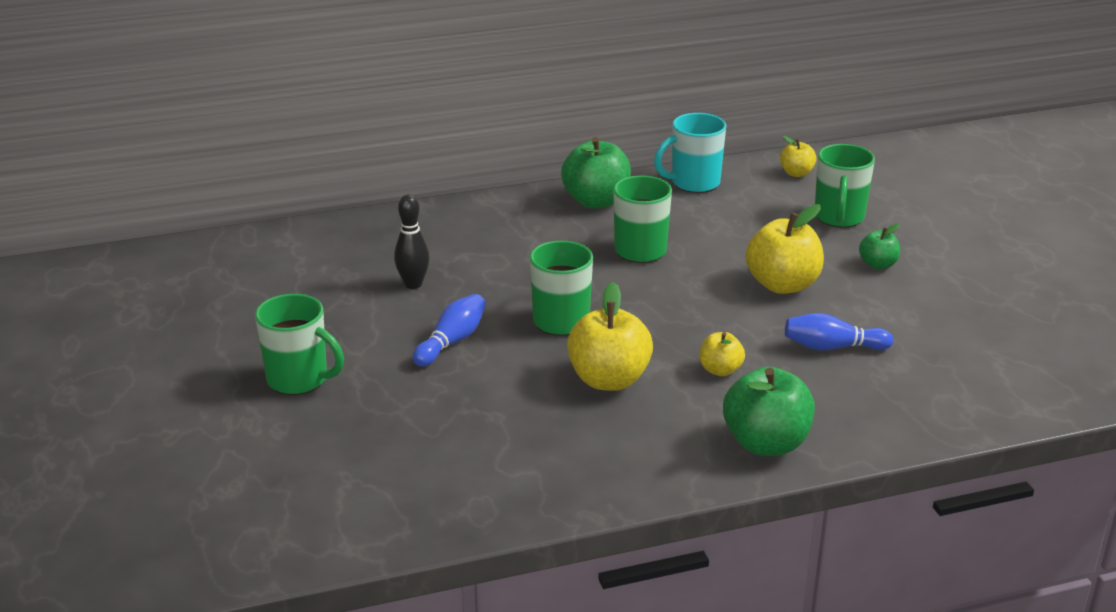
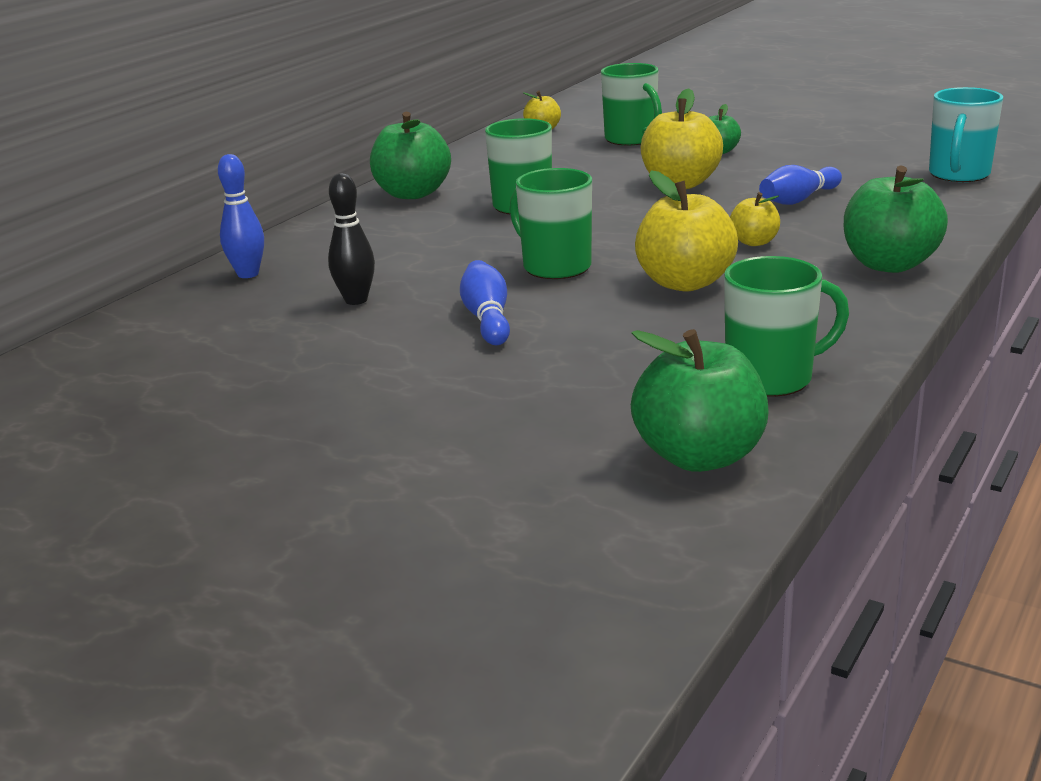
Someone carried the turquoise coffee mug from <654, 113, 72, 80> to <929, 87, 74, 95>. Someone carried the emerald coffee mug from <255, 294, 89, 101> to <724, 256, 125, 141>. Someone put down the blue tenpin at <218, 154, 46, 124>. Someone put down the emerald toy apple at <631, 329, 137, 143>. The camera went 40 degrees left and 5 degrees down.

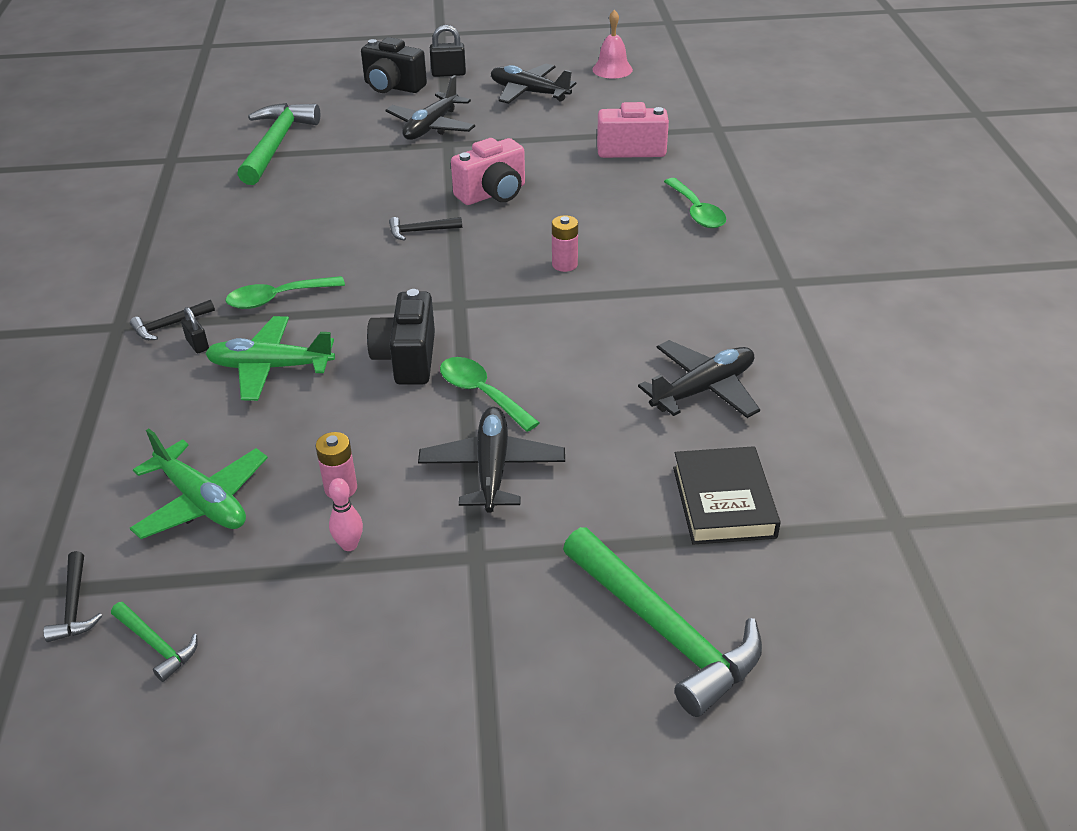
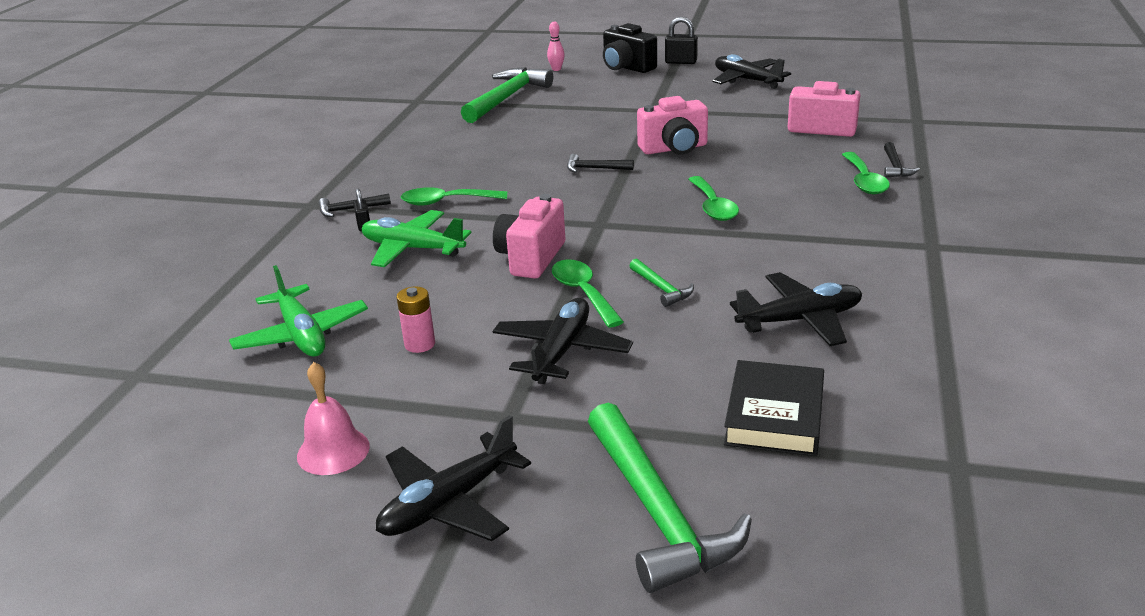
Someone carried the rose-pink hand bell from <592, 10, 41, 69> to <297, 362, 73, 113>. Someone carried the jet-black plane from <386, 75, 89, 65> to <376, 415, 155, 126>. Someone swapped the rose-pink AA battery at <552, 215, 26, 57> for the emerald teaspoon at <688, 176, 51, 45>. Someone repainted the jet-black compact camera at <367, 289, 68, 96>, which became the rose-pink compact camera at <493, 194, 72, 85>. Someone carried the rose-pink tenpin from <329, 478, 34, 73> to <547, 22, 18, 49>. Someone carried the jet-black claw hammer from <43, 551, 59, 91> to <884, 142, 36, 36>. Someone carried the emerald claw hammer from <111, 602, 87, 80> to <629, 259, 65, 48>. The camera went 20 degrees right and 10 degrees down.

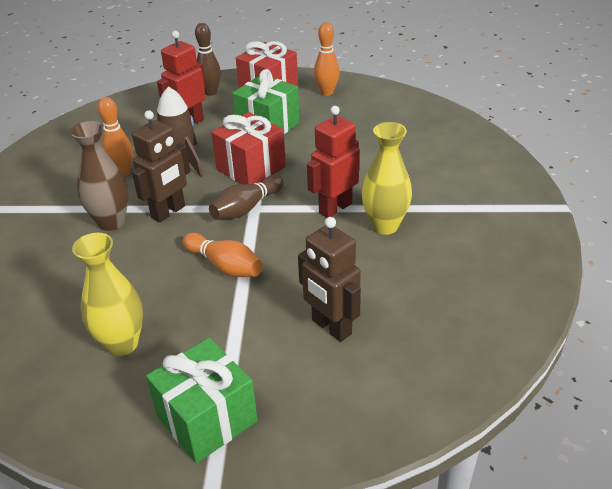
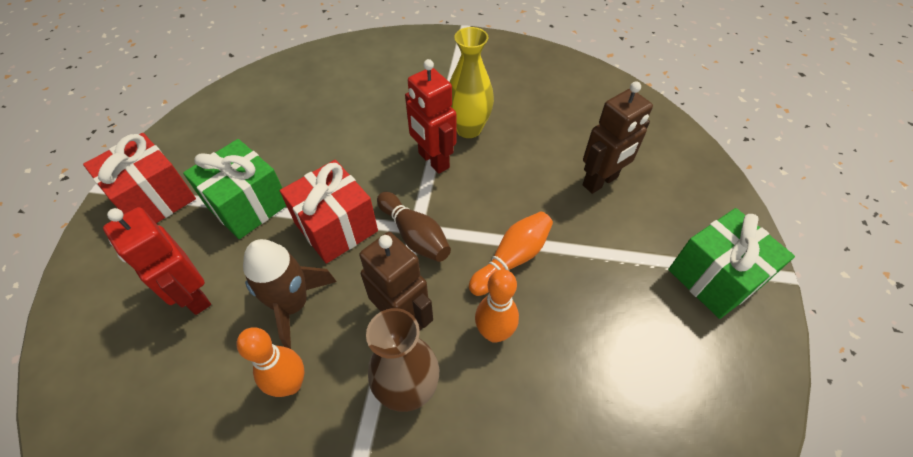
Someone carried the orange tenpin from <314, 22, 26, 74> to <475, 269, 44, 74>. Someone took away the brown tenpin at <195, 23, 26, 73>. Someone took away the bright yellow flower vase at <72, 233, 71, 124>. The camera went 85 degrees left and 15 degrees up.

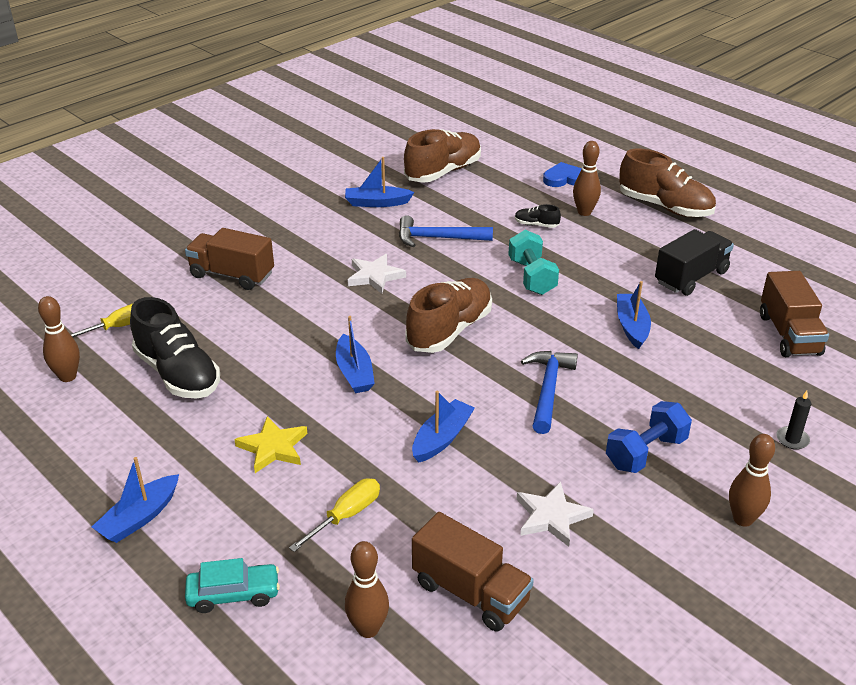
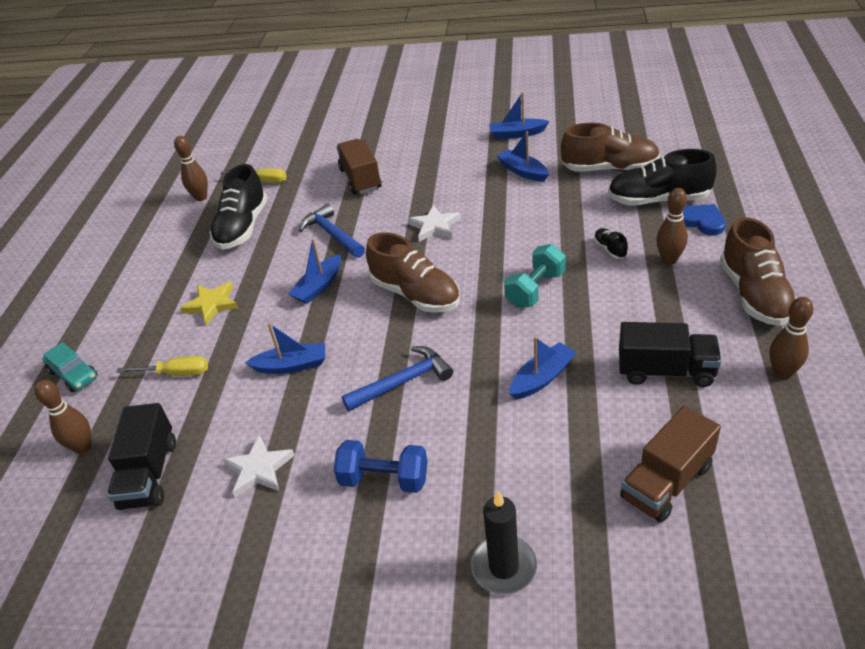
Someone carried the blue claw hammer from <399, 215, 94, 32> to <299, 204, 66, 54>. Someone rotated the brown shoe at <405, 278, 87, 75> by 45 degrees clockwise. Someone scaled the jet-black pillar candle at <776, 391, 35, 59> by 1.79. Someone carried the brown tenpin from <729, 434, 46, 93> to <770, 297, 43, 83>. Someone carried the blue toy boat from <92, 457, 87, 86> to <489, 92, 60, 47>. Someone repainted the brown toy truck at <412, 512, 122, 120>, which became the jet-black toy truck at <107, 403, 69, 107>. Someone put down the jet-black shoe at <608, 149, 109, 57>. The camera went 55 degrees right and 5 degrees up.

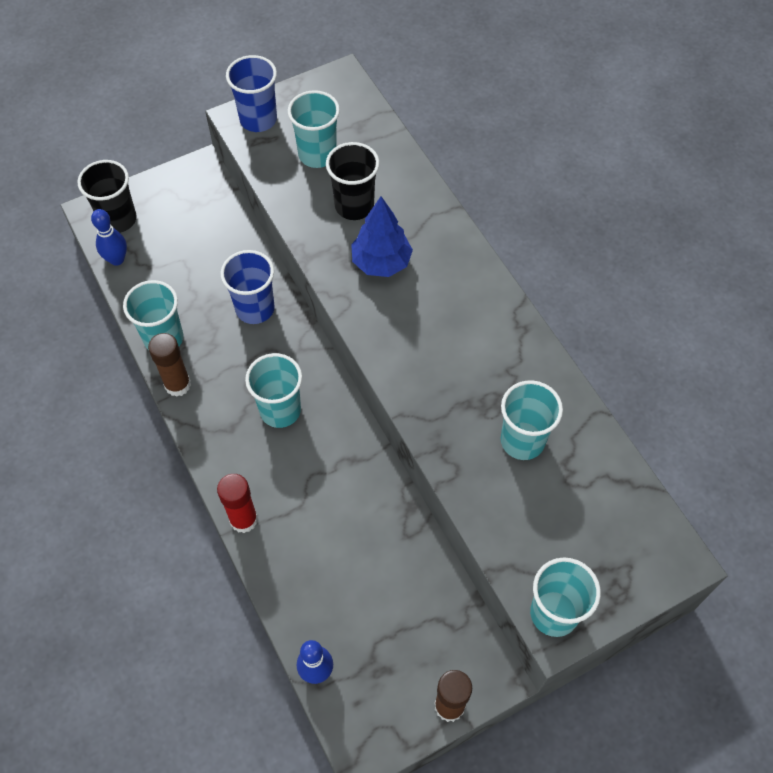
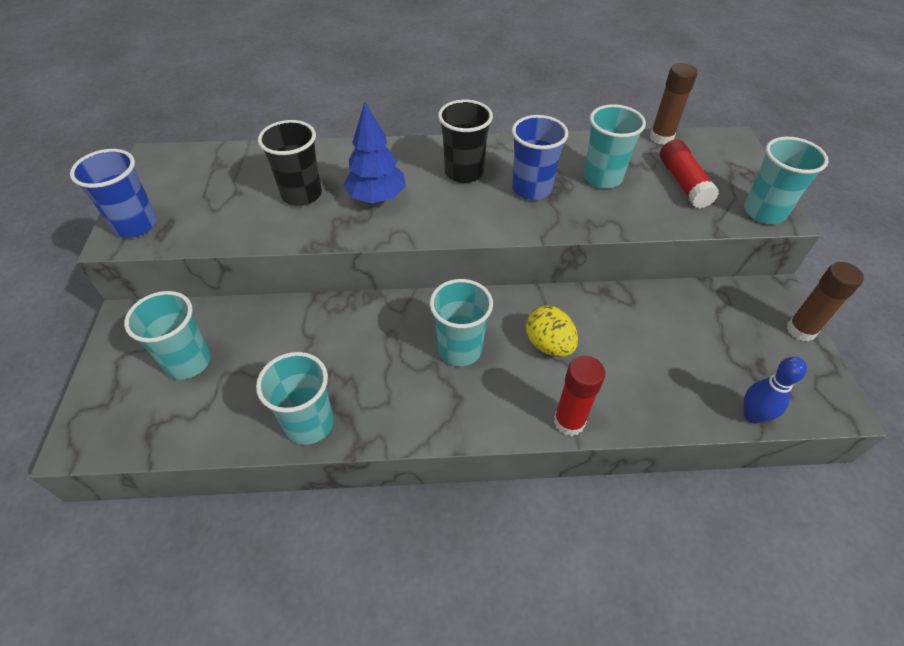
Someone carried the turquoise beaker from <288, 90, 52, 78> to <124, 291, 87, 89>. Someone carried the jet-black beaker from <77, 160, 60, 73> to <438, 100, 55, 83>. Someone took away the blue tenpin at <91, 209, 36, 57>. Someone carried the blue beaker from <221, 250, 54, 74> to <512, 115, 56, 85>. Someone carried the brown glue stick from <148, 333, 43, 64> to <650, 63, 48, 82>. Someone put down the crimson glue stick at <660, 139, 59, 70>. Someone put down the bright yellow toy egg at <526, 305, 52, 52>. The camera went 65 degrees left and 10 degrees down.

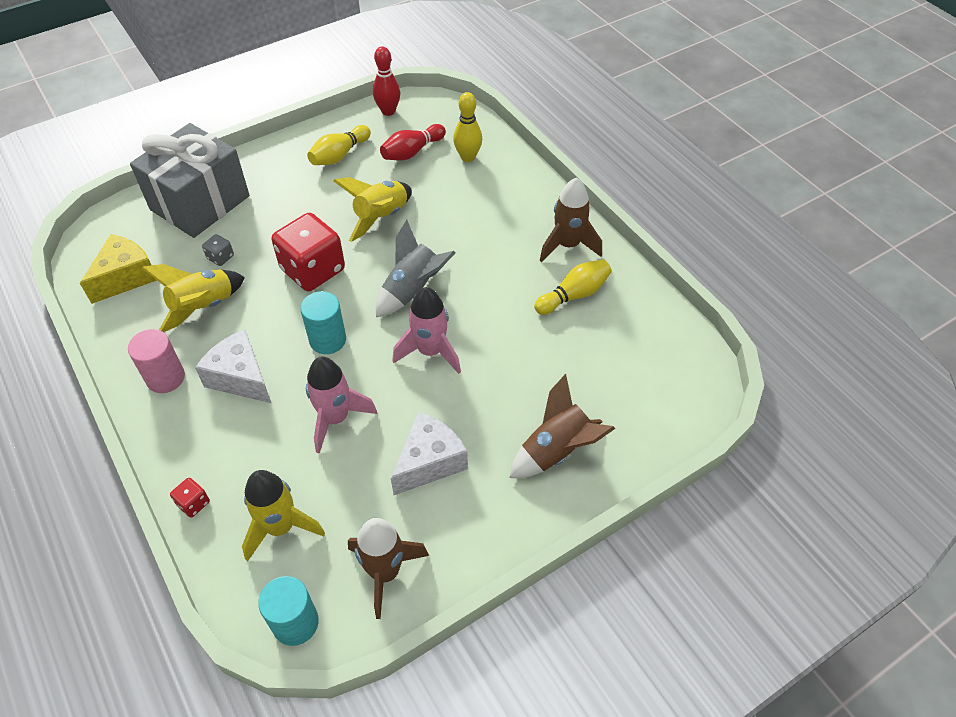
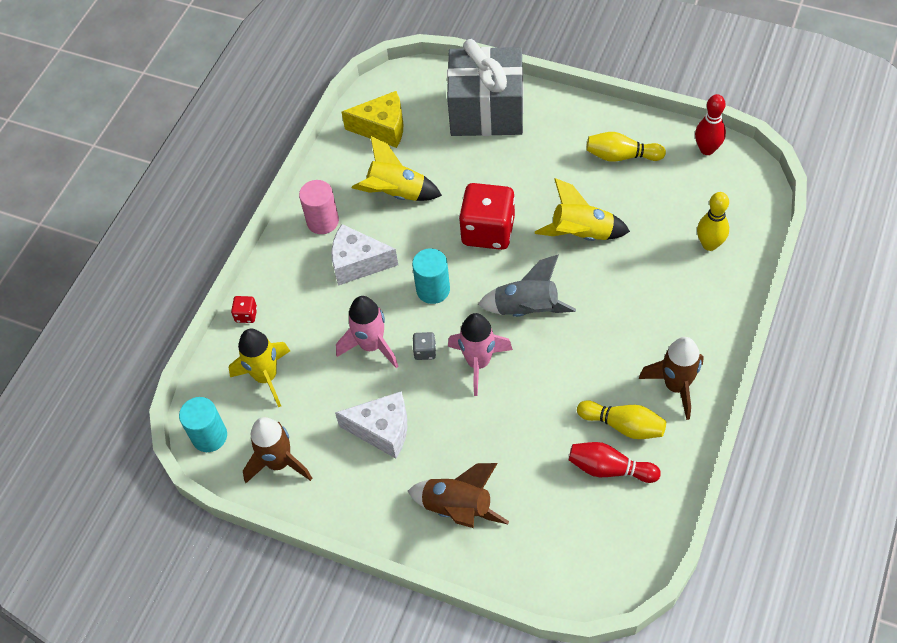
Someone carried the crimson tenpin from <380, 124, 66, 36> to <569, 442, 92, 41>. Someone carried the ash-grey die from <202, 234, 32, 32> to <413, 332, 23, 28>. Someone rotated the snow-white piece of cheese at <195, 330, 76, 73> by 90 degrees counterclockwise. The camera went 60 degrees right and 5 degrees up.

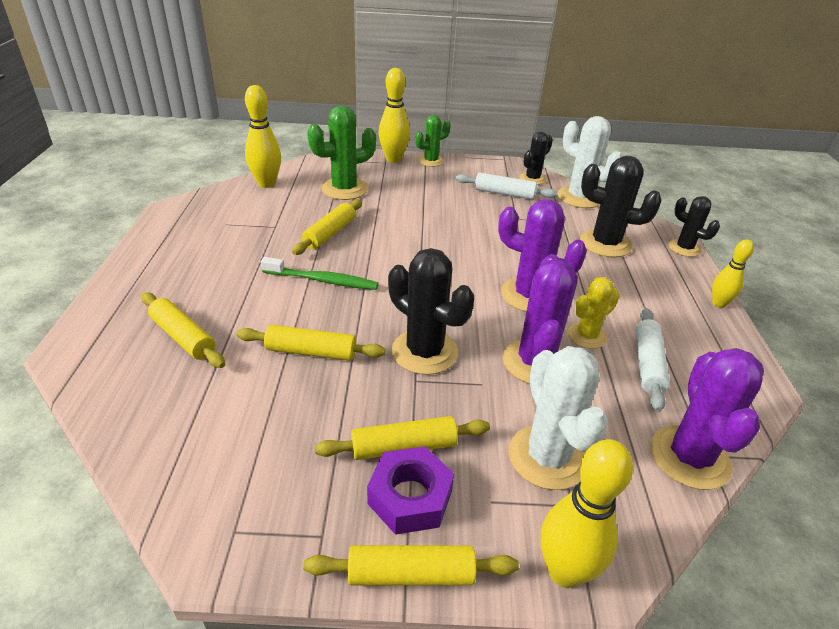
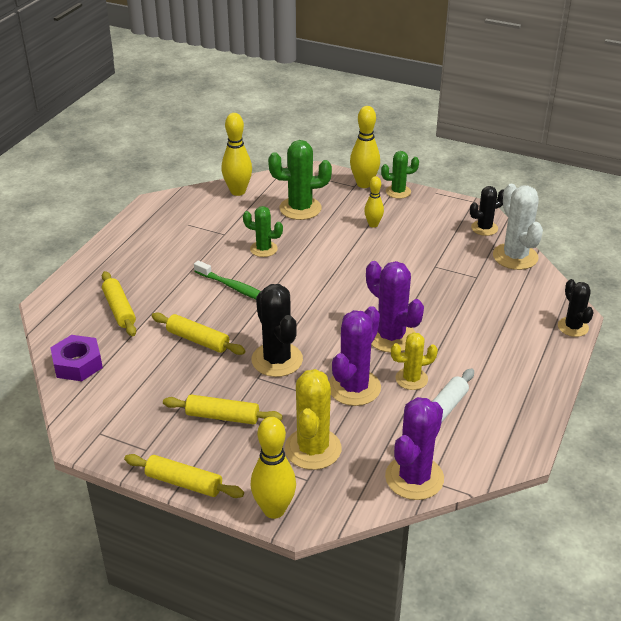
Someone took away the jet-black saguaro cactus at <580, 156, 81, 101>. Someone took away the snow-white pastry roller at <456, 173, 101, 26>. Someone swapped the bright yellow pastry roller at <292, 199, 70, 56> for the emerald saguaro cactus at <243, 206, 40, 51>. Someone carried the bright yellow tenpin from <712, 239, 42, 69> to <364, 176, 20, 52>. Someone repainted the snow-white saguaro cactus at <509, 346, 99, 144>, which became the bright yellow saguaro cactus at <285, 369, 56, 101>. Someone carried the royal purple hexagon nut from <367, 446, 87, 89> to <50, 335, 53, 46>. The camera went 25 degrees right and 0 degrees up.

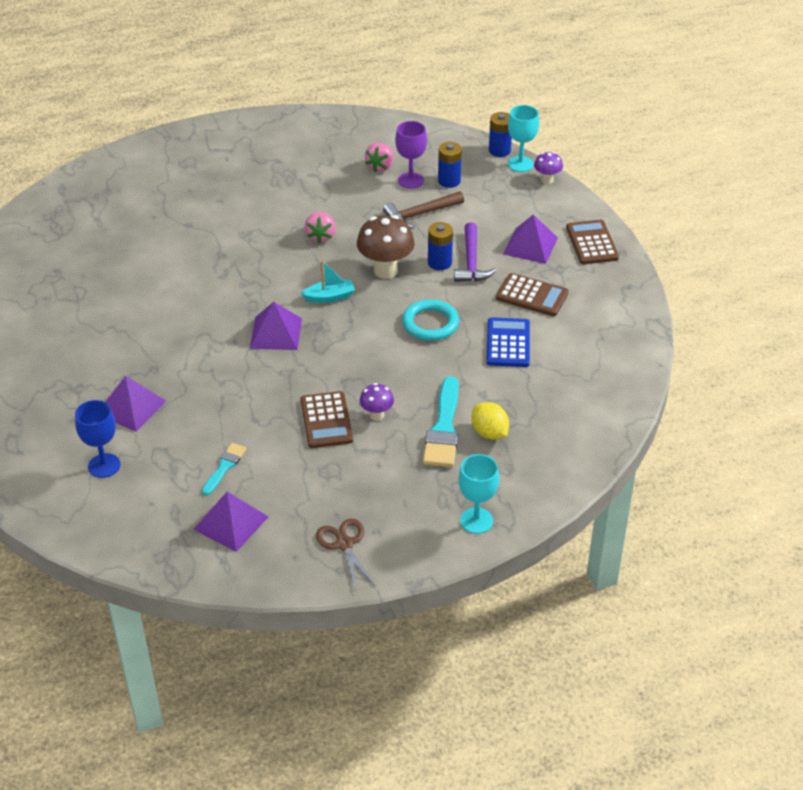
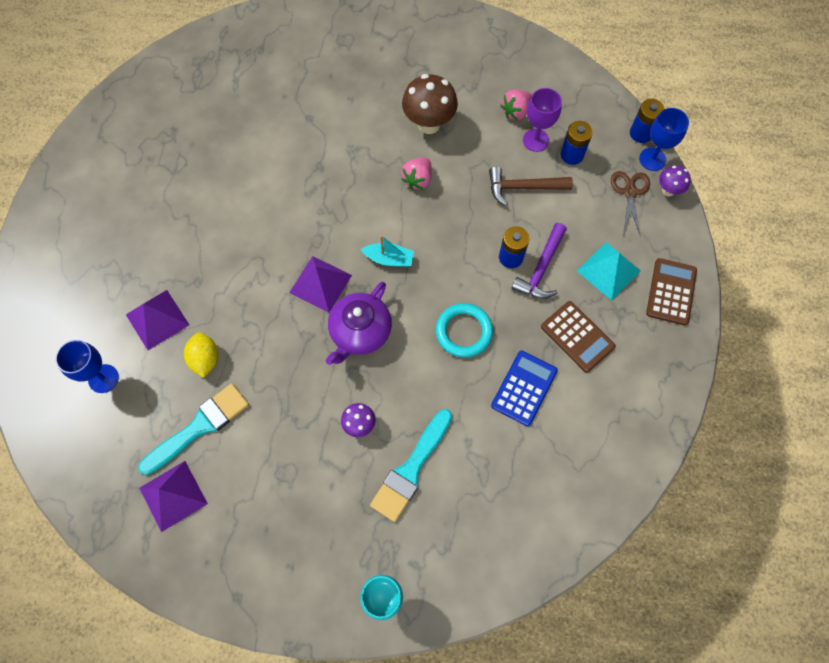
Someone repainted the turquoise goblet at <508, 105, 31, 67>, which became the blue goblet at <639, 108, 50, 63>. Someone carried the brown fungus from <357, 215, 58, 64> to <402, 74, 56, 60>. Someone repainted the royal purple pyramid shape at <503, 215, 55, 49>, which became the turquoise pyramid shape at <577, 242, 64, 59>. Someone took away the brown calculator at <301, 391, 52, 57>. Someone carried the bright yellow citrus fruit from <471, 402, 38, 37> to <184, 332, 35, 46>. Someone scaled the turquoise paintbrush at <202, 443, 45, 53> by 1.78. Someone carried the brown pair of scissors from <316, 518, 60, 73> to <611, 171, 39, 66>. Someone put down the royal purple teapot at <326, 281, 66, 84>. The camera went 25 degrees right and 25 degrees up.

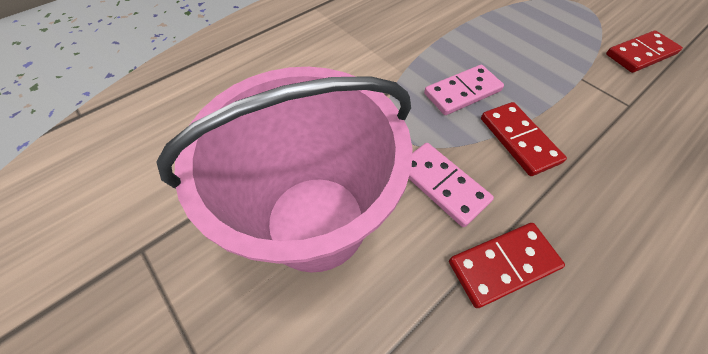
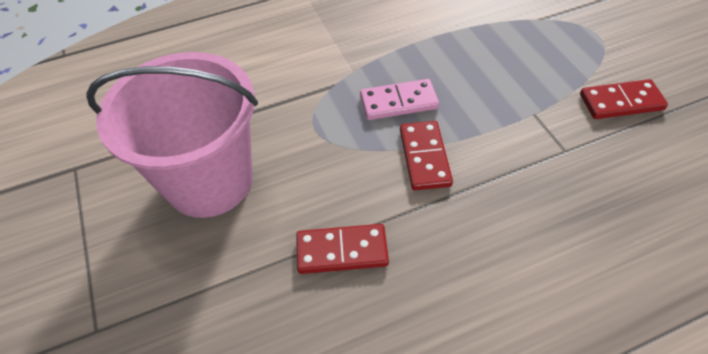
Someone took away the rose-pink domino tile at <408, 143, 86, 84>. The camera went 20 degrees right and 5 degrees down.

